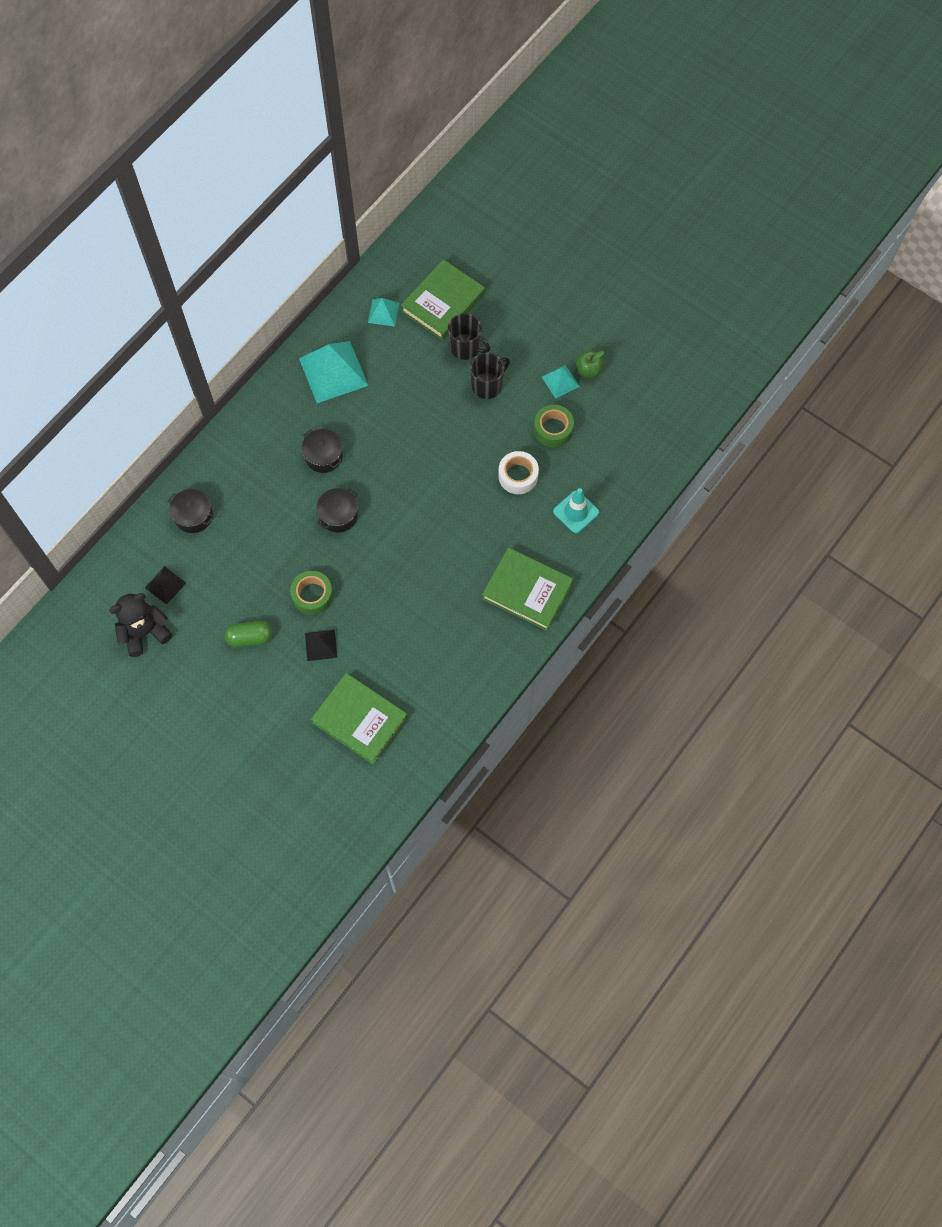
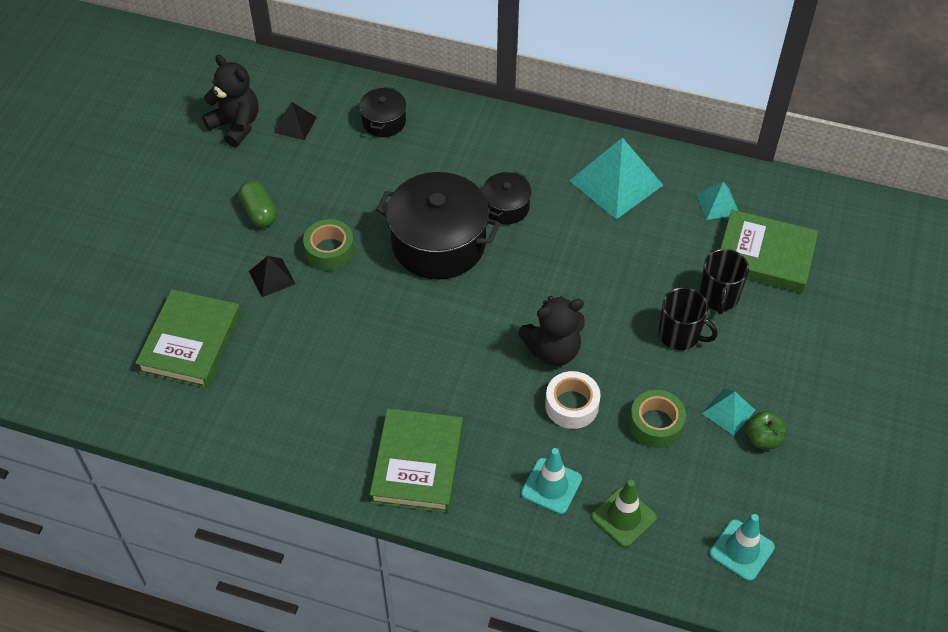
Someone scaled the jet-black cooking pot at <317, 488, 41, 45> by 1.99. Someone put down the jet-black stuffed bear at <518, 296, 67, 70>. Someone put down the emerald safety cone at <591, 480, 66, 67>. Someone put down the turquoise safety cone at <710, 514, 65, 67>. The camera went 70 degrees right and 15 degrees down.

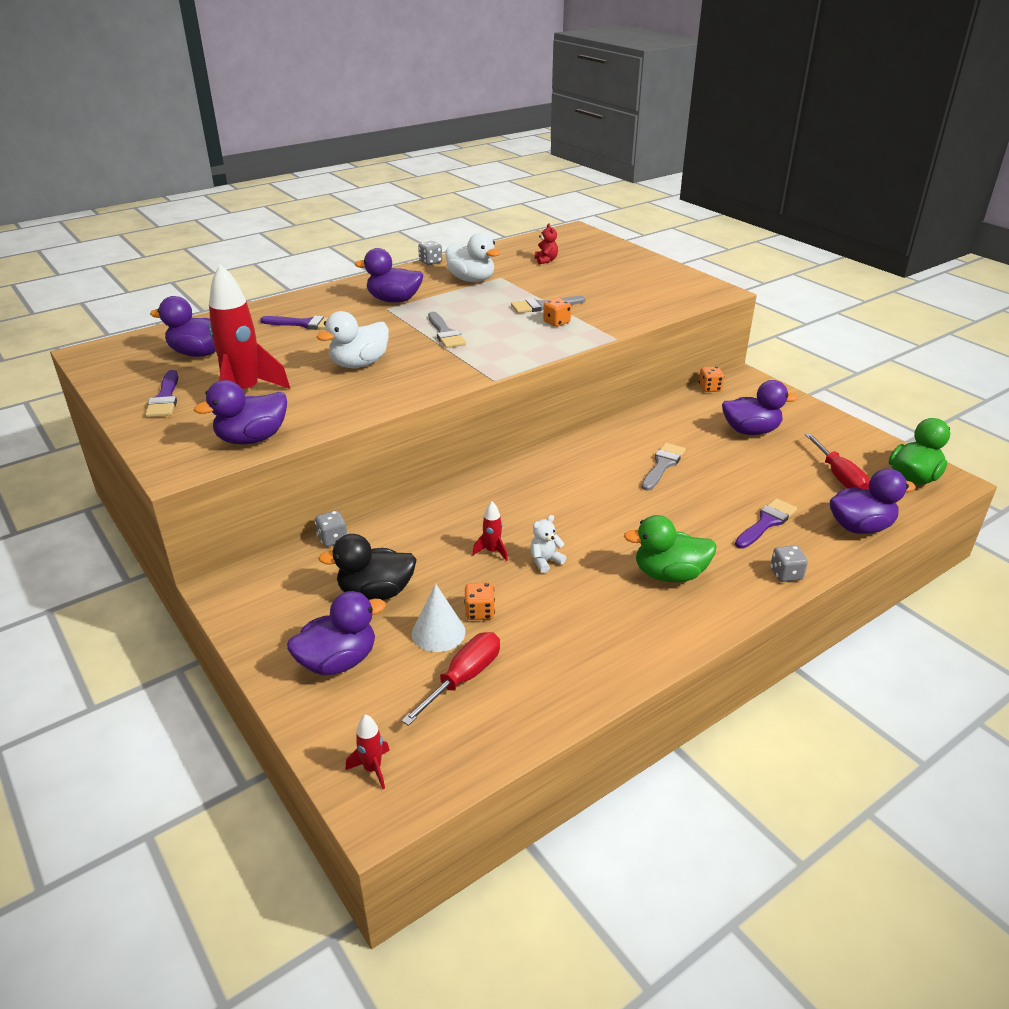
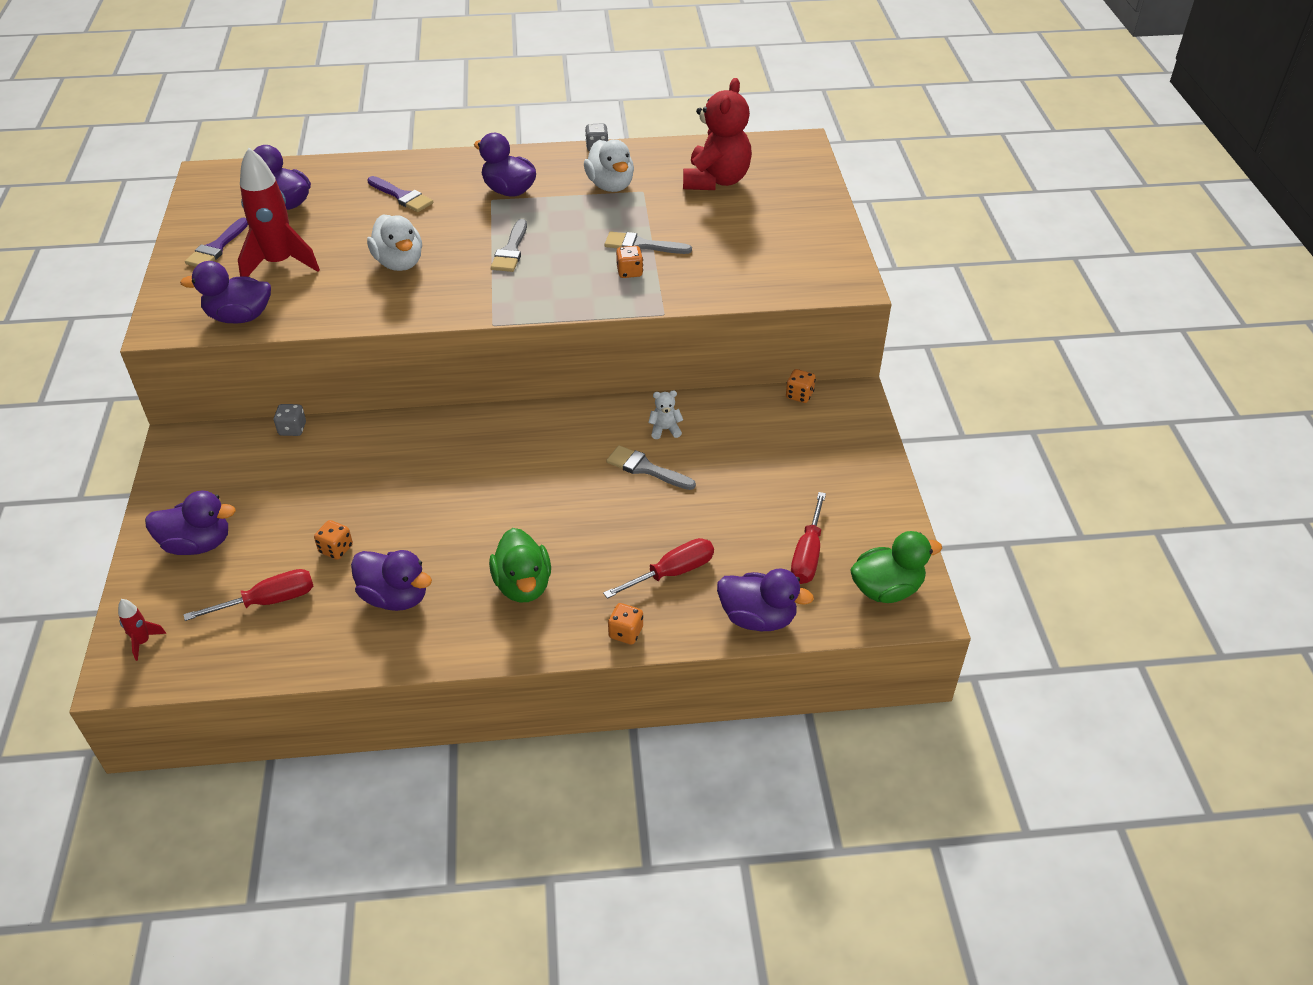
Someone scaled the crimson stuffed bear at <535, 224, 23, 40> by 2.42. Someone rotated the snow-white rubber duck at <317, 311, 72, 57> by 105 degrees counterclockwise. Someone carried the royal purple rubber duck from <722, 380, 76, 55> to <351, 550, 81, 61>. Someone rotated the ash-grey paintbrush at <641, 443, 45, 48> by 120 degrees counterclockwise. Someone swapped the royal purple paintbrush at <735, 498, 62, 51> for the crimson screwdriver at <603, 538, 111, 61>. Someone took away the crimson spaceship at <472, 502, 36, 59>. Someone carried the snow-white stuffed bear from <530, 515, 37, 58> to <648, 391, 35, 48>. Someone rotated the emerald rubber duck at <624, 515, 93, 67> by 135 degrees counterclockwise. Someone took away the jet-black rubber duck at <318, 534, 99, 66>. Someone repainted the ash-grey die at <770, 546, 38, 36>, which became the orange die at <608, 603, 35, 42>. Someone took away the snow-white cone at <412, 584, 54, 68>. The camera went 30 degrees right and 10 degrees up.

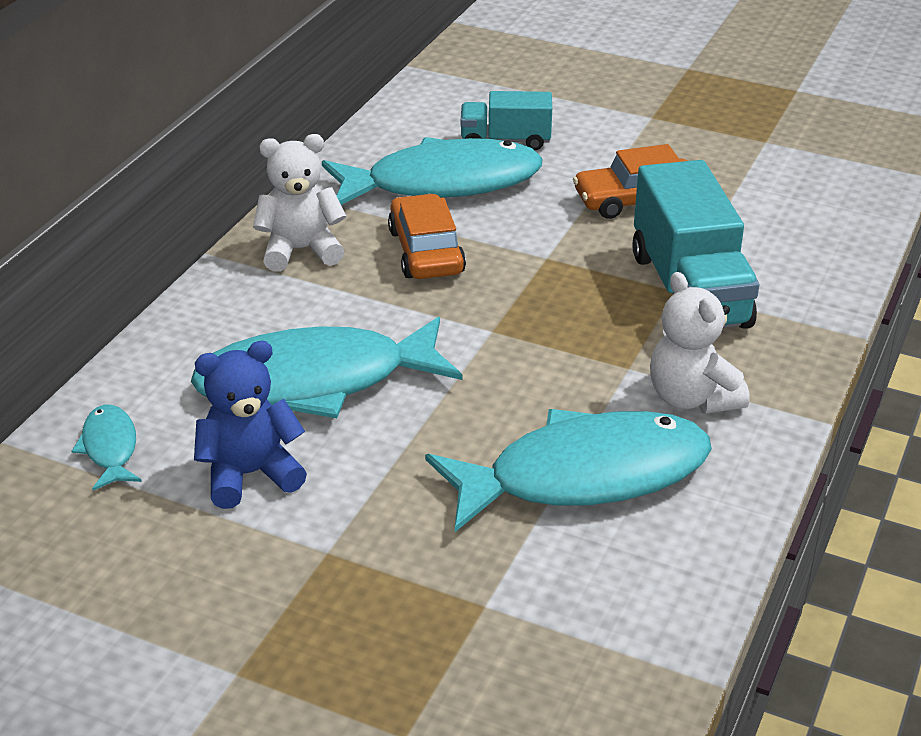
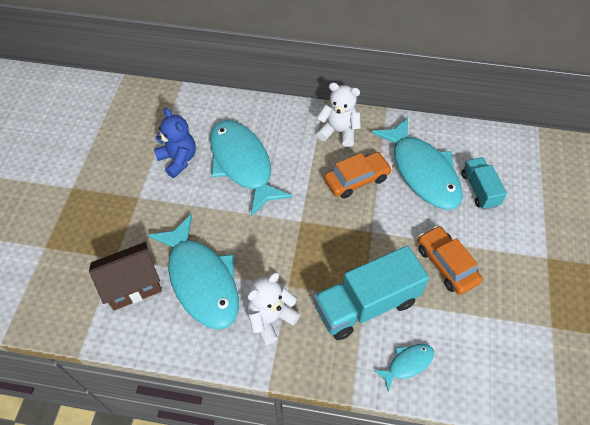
Someone rotated the snow-white stuffed bear at <253, 134, 93, 138> by 45 degrees counterclockwise. Someone carried the turquoise toy fish from <72, 405, 70, 86> to <374, 344, 60, 47>. Someone put down the brown house at <89, 242, 73, 69>. The camera went 75 degrees right and 20 degrees up.

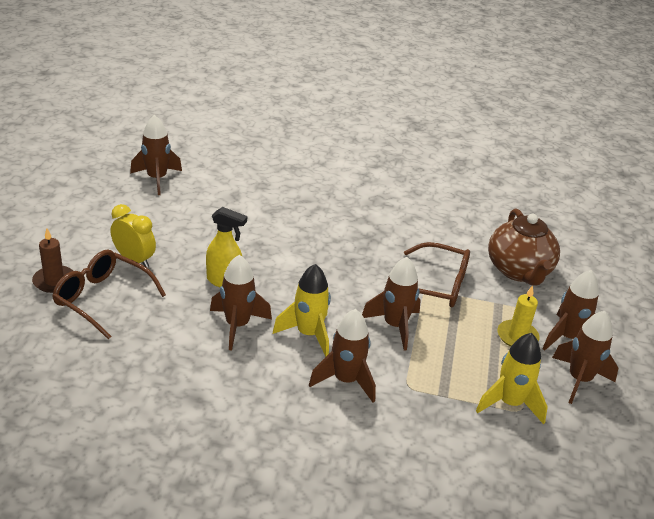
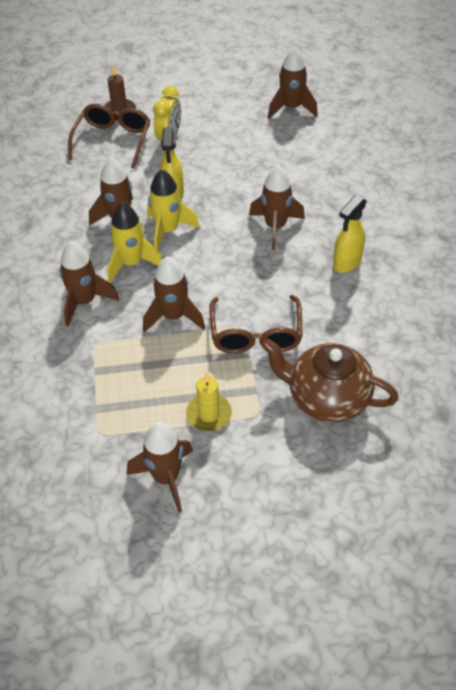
Someone rotated the brown teapot at <488, 209, 72, 76> by 45 degrees clockwise. Someone carried the brown spaceship from <542, 270, 57, 81> to <249, 165, 56, 85>. Someone carried the bright yellow spaceship from <476, 333, 72, 92> to <147, 169, 53, 81>. Someone put down the bright yellow spray cleaner at <333, 195, 34, 78>. The camera went 75 degrees right and 15 degrees up.

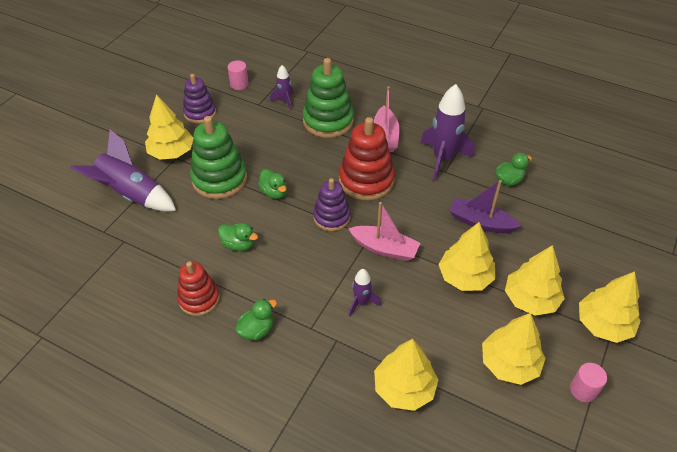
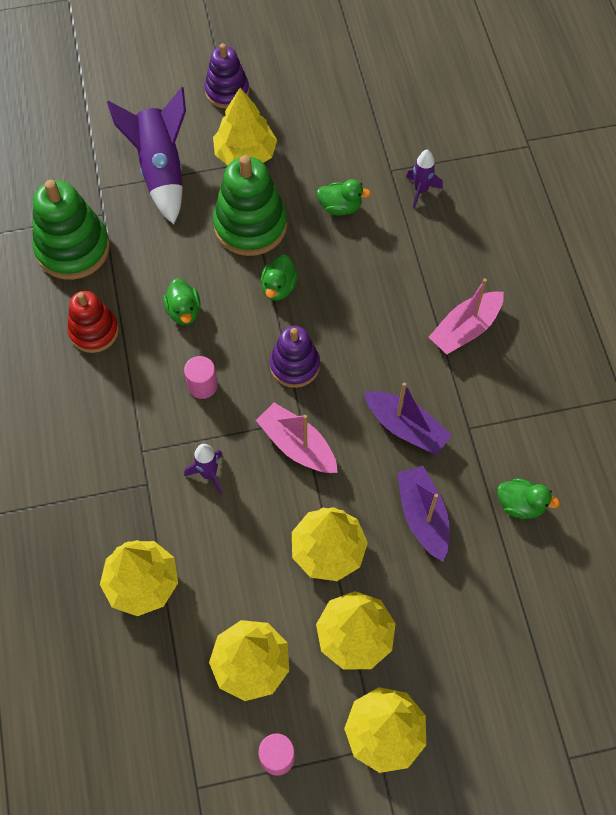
Someone carried the emerald stacking toy from <303, 58, 51, 80> to <32, 180, 78, 100>. Someone carried the rose-pink cylinder shape from <227, 60, 22, 30> to <184, 356, 34, 43>. Someone carried the royal purple stacking toy from <183, 74, 33, 49> to <205, 43, 44, 66>. Someone took away the royal purple spaceship at <421, 84, 54, 97>. Someone took away the crimson stacking toy at <339, 117, 56, 83>. Someone rotated the rose-pink toy boat at <348, 202, 72, 59> by 150 degrees clockwise. Someone carried the emerald rubber duck from <235, 299, 42, 41> to <317, 179, 54, 36>. Someone put down the royal purple toy boat at <364, 382, 88, 73>. The camera went 50 degrees right and 15 degrees up.

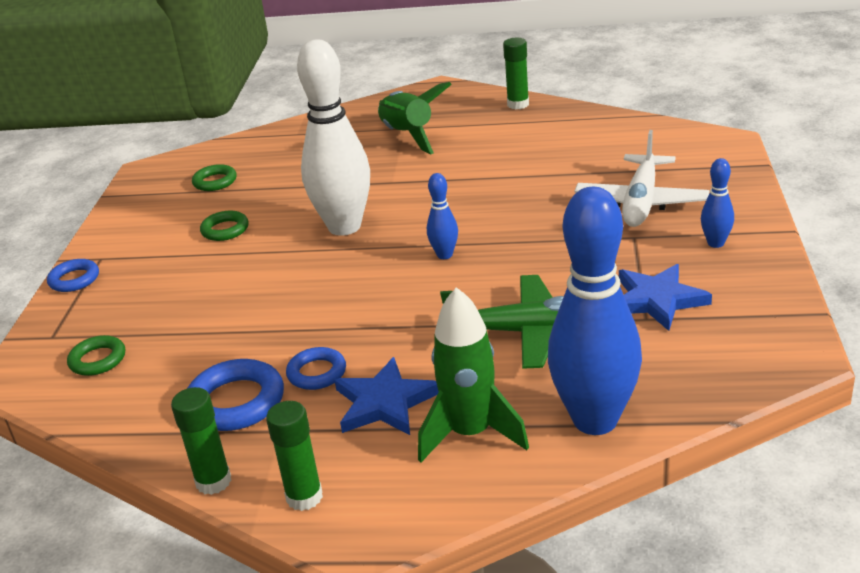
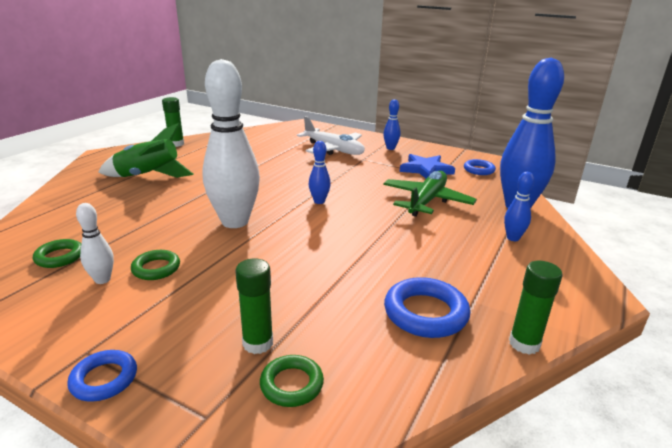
Someone swapped the emerald spaceship at <418, 287, 111, 175> for the blue tenpin at <504, 172, 30, 69>. Someone carried the blue hoop from <286, 347, 60, 43> to <464, 159, 32, 16>. Someone took away the blue star shape at <335, 357, 104, 78>. Someone carried the emerald glue stick from <266, 401, 57, 110> to <235, 258, 38, 96>. Someone put down the snow-white tenpin at <76, 203, 38, 81>. The camera went 70 degrees left and 5 degrees down.

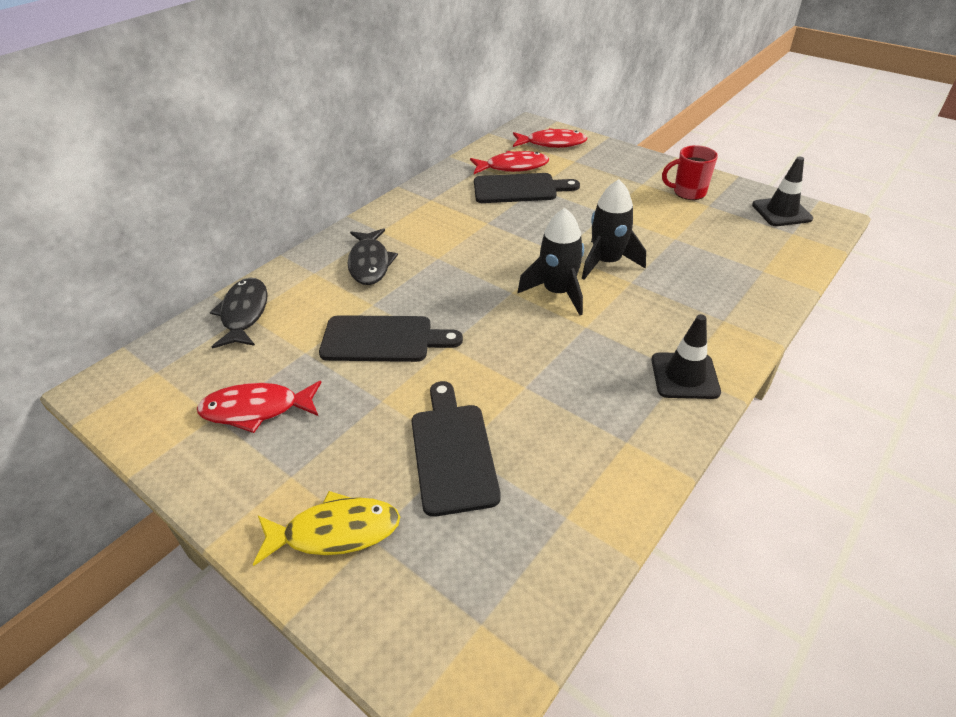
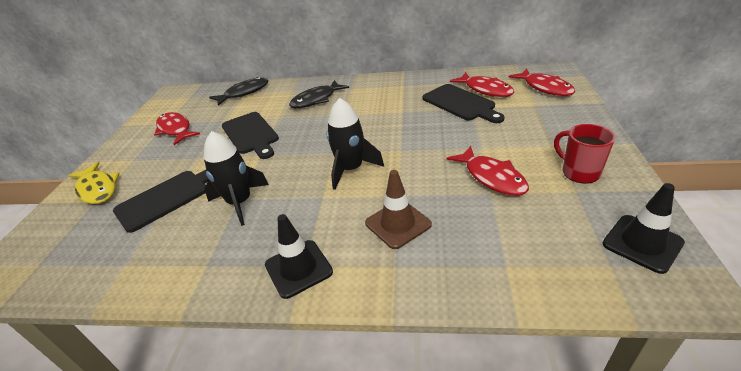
Someone carried the jet-black spaceship from <582, 179, 64, 101> to <204, 131, 65, 95>. Someone put down the crimson toy fish at <447, 146, 82, 50>. Someone put down the brown safety cone at <365, 170, 67, 79>. The camera went 60 degrees right and 5 degrees down.

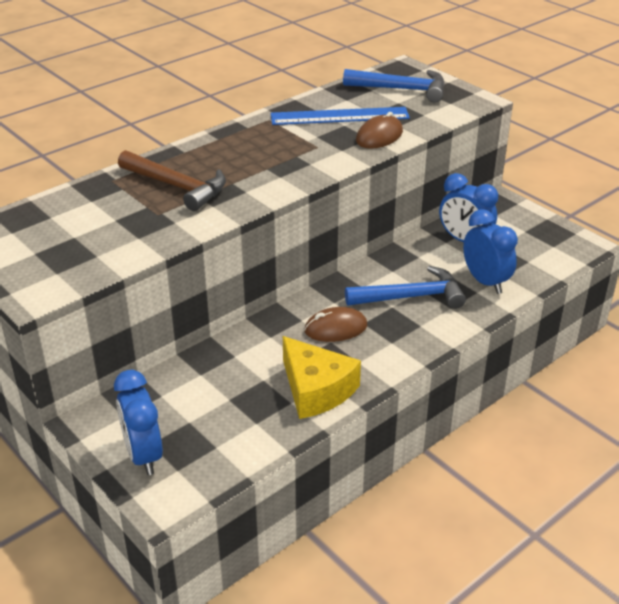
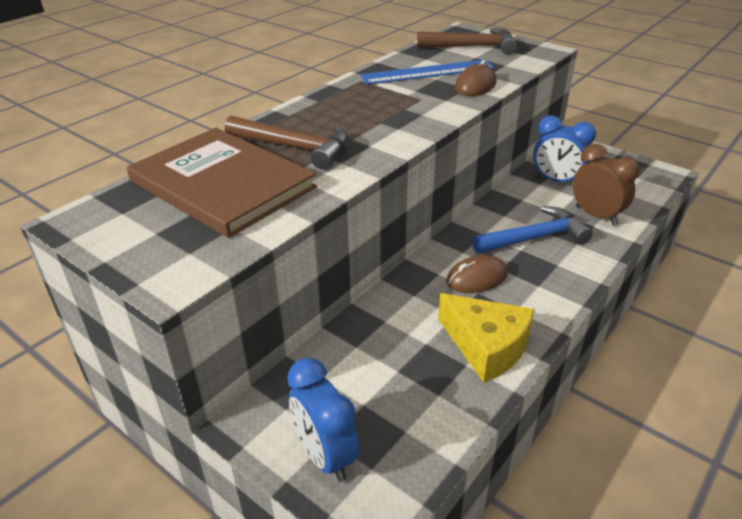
Someone repainted the blue claw hammer at <343, 69, 102, 33>, which became the brown claw hammer at <417, 28, 100, 26>. Someone repainted the blue clock at <463, 209, 55, 85>, which became the brown clock at <573, 144, 67, 82>. Someone put down the brown hardcover at <127, 128, 190, 110>. The camera went 10 degrees left and 0 degrees up.

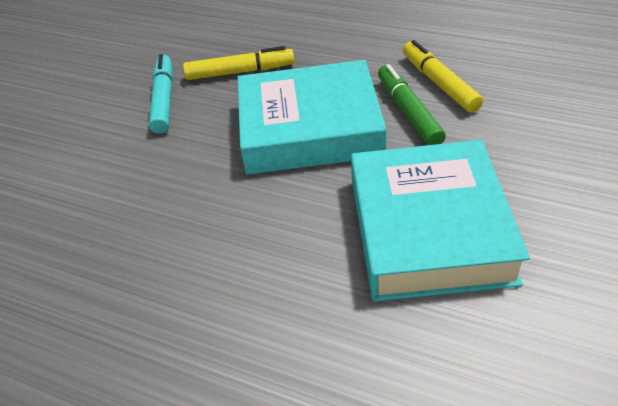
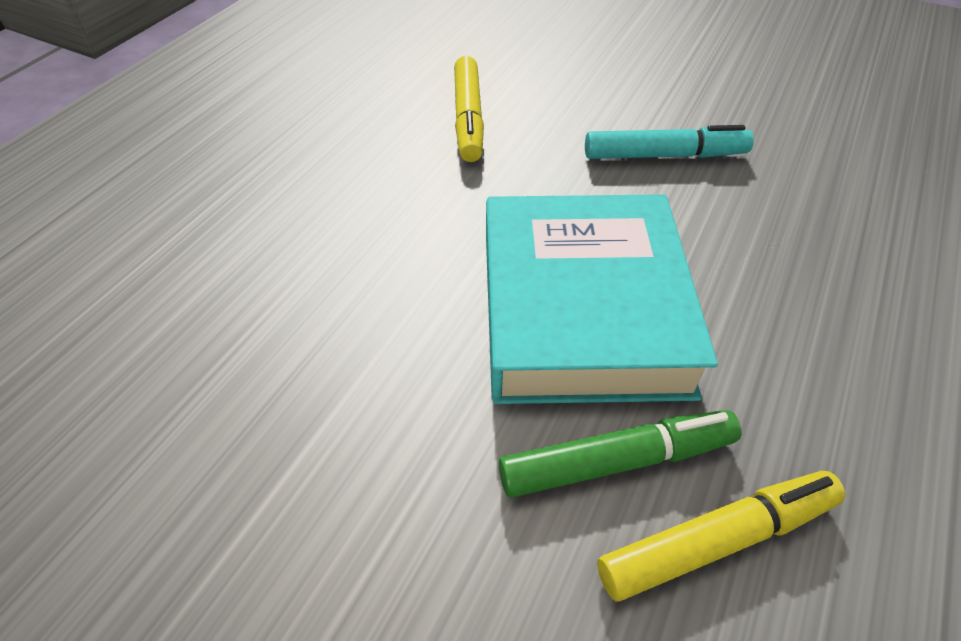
Someone carried the bright yellow marker from <183, 46, 111, 34> to <454, 56, 30, 106>. Someone took away the turquoise hardcover at <351, 140, 179, 161>. The camera went 90 degrees right and 5 degrees up.

